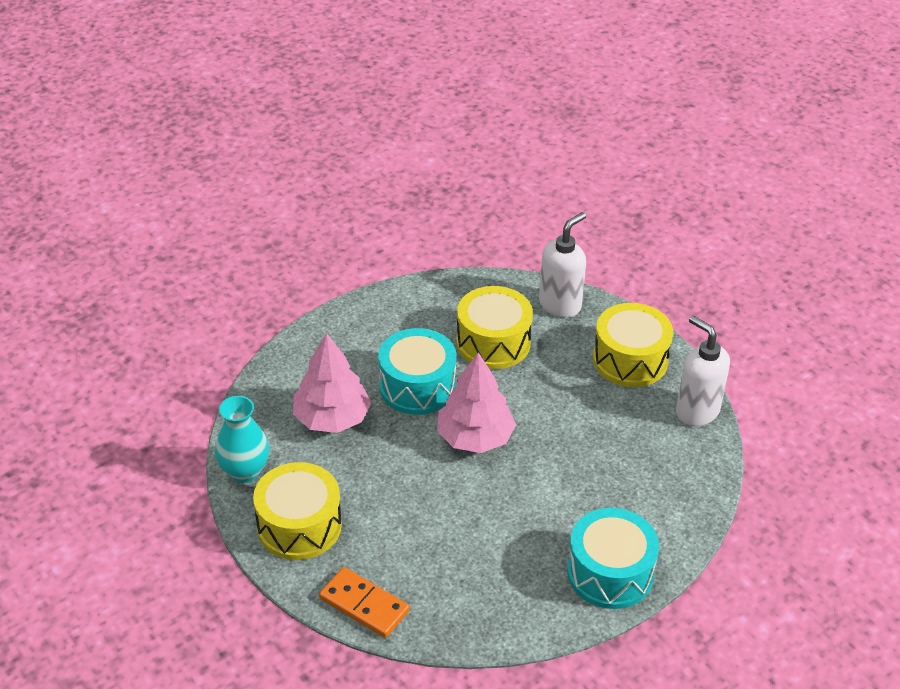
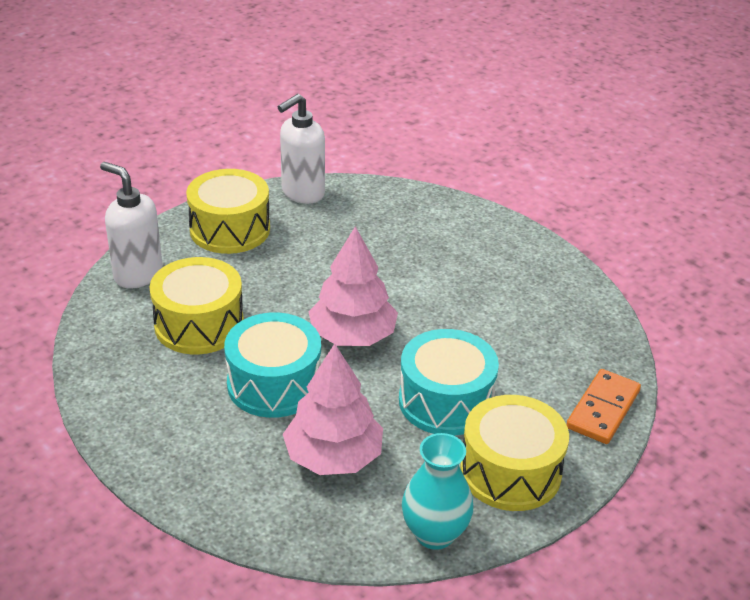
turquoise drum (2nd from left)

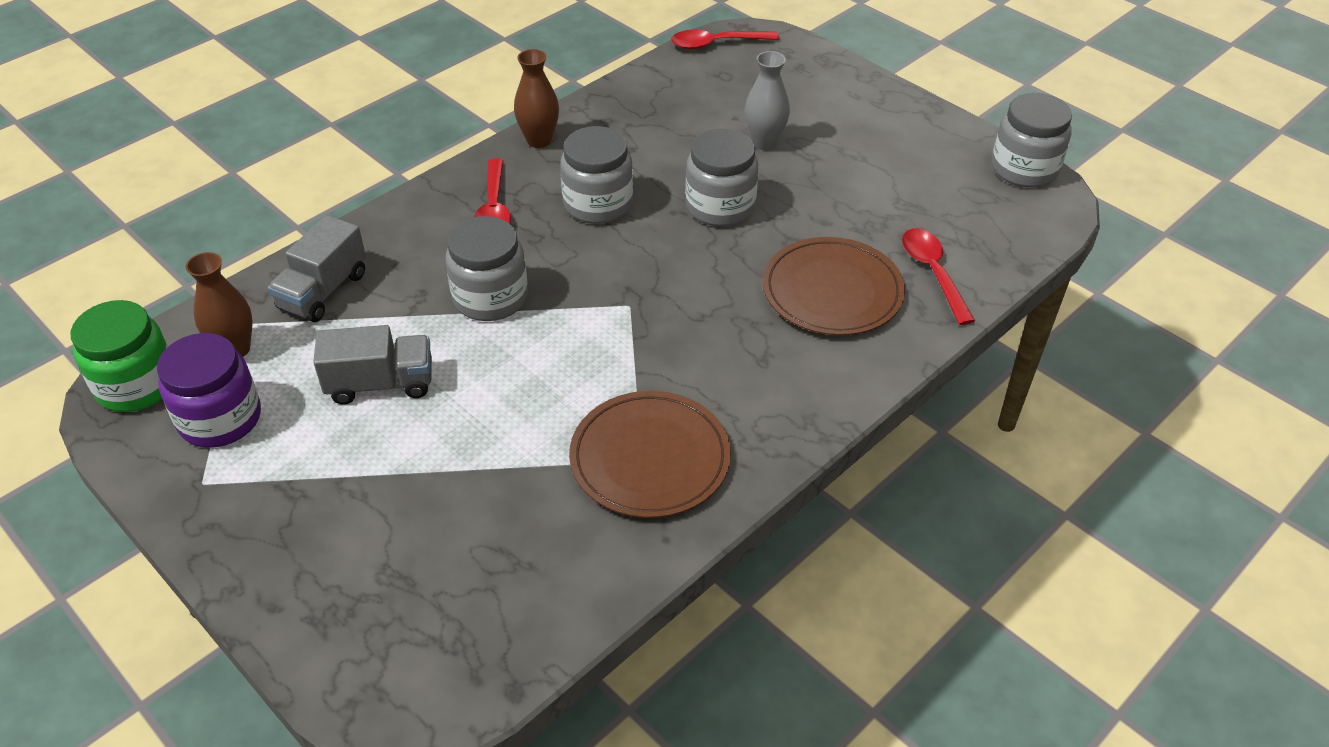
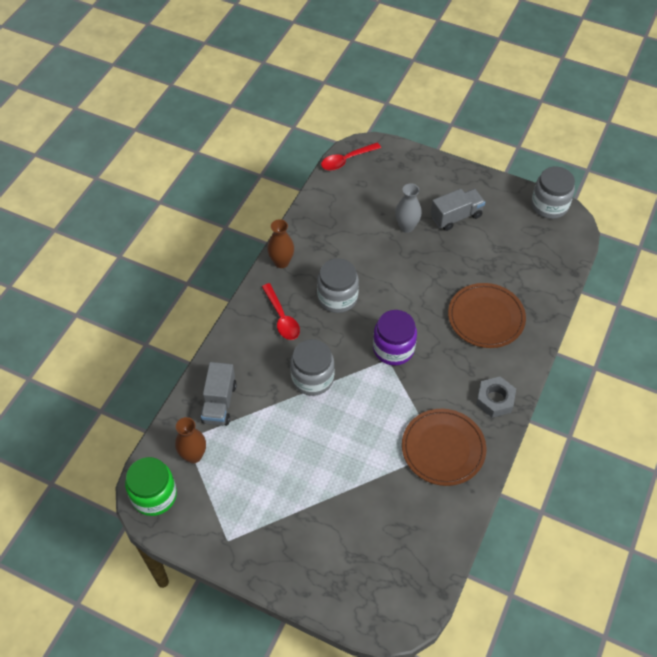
purple jar; grey truck (2nd from left); grey nut; grey jar (3rd from left in the first image); red spoon (3rd from left in the first image)

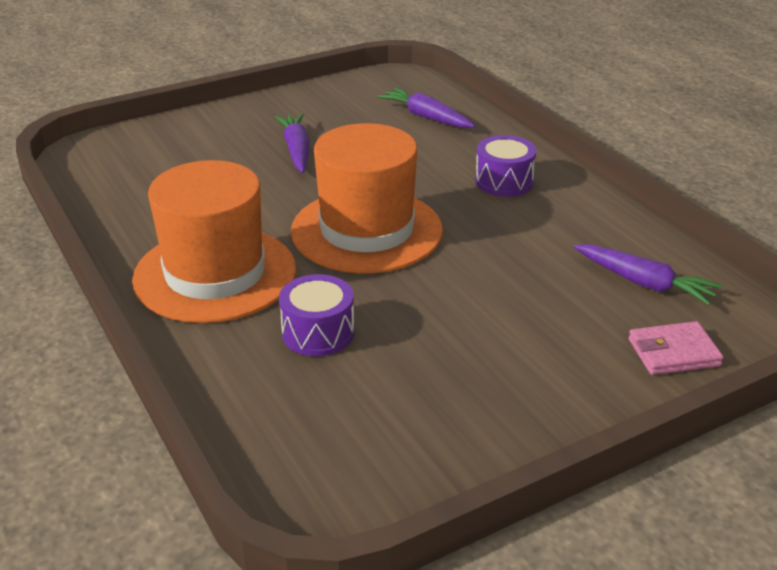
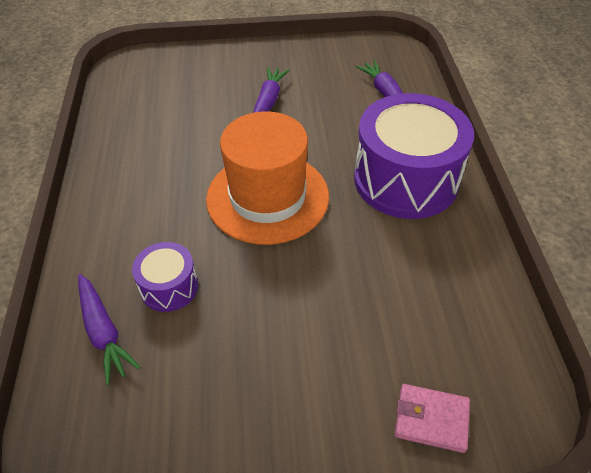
purple carrot (1st from left); purple drum (2nd from left); orange hat (1st from left in the first image)

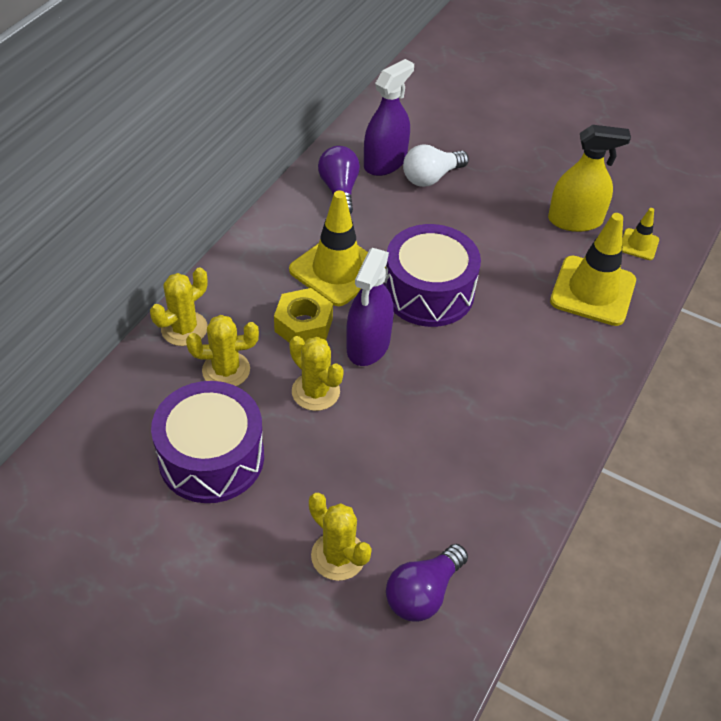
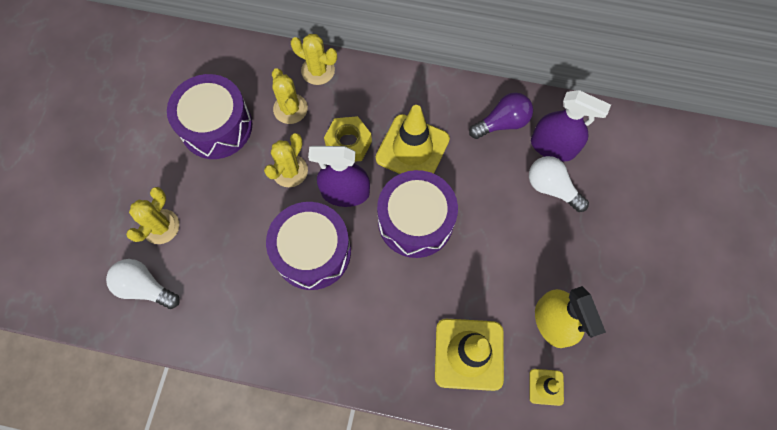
white light bulb (1st from left); purple drum (2nd from left)

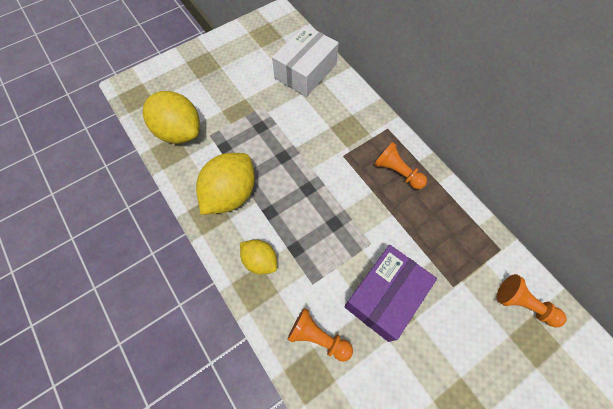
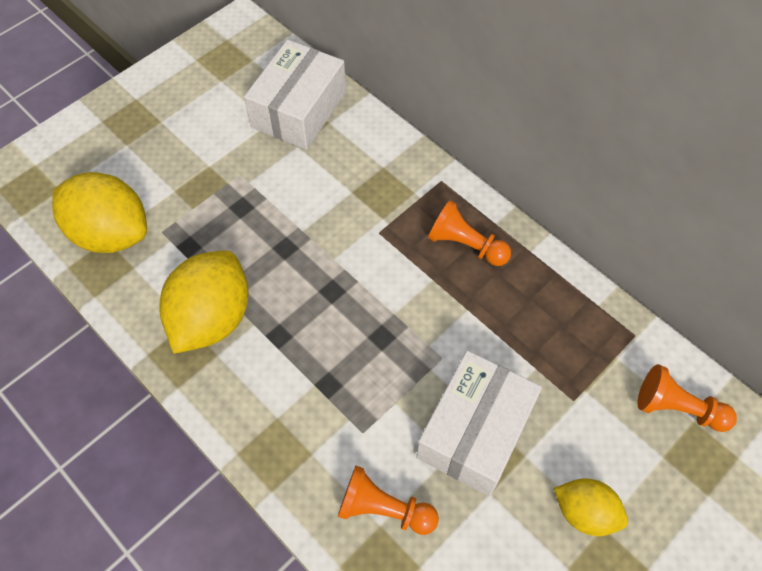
white box (2nd from left); yellow lemon (3rd from left)

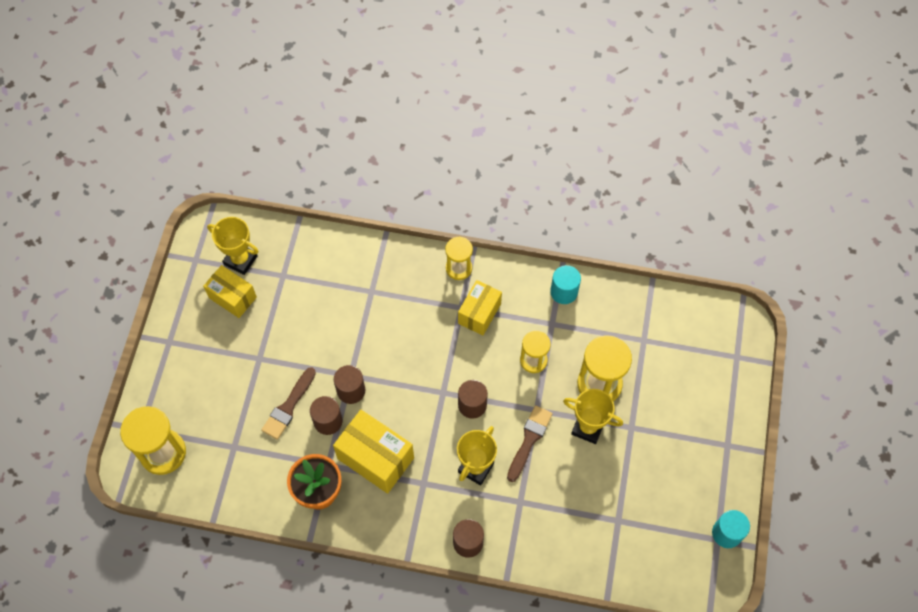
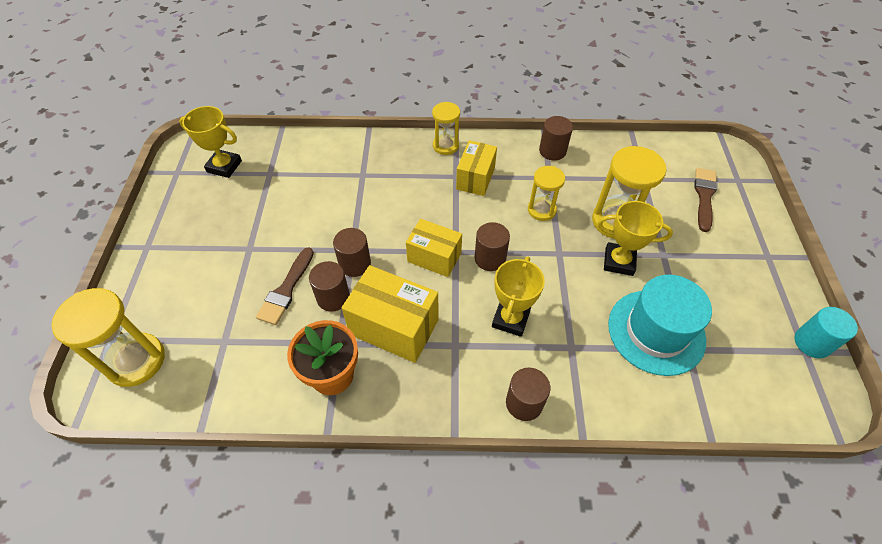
yellow box (2nd from left); brown cylinder (5th from left); turquoise hat; brown brush (2nd from left)

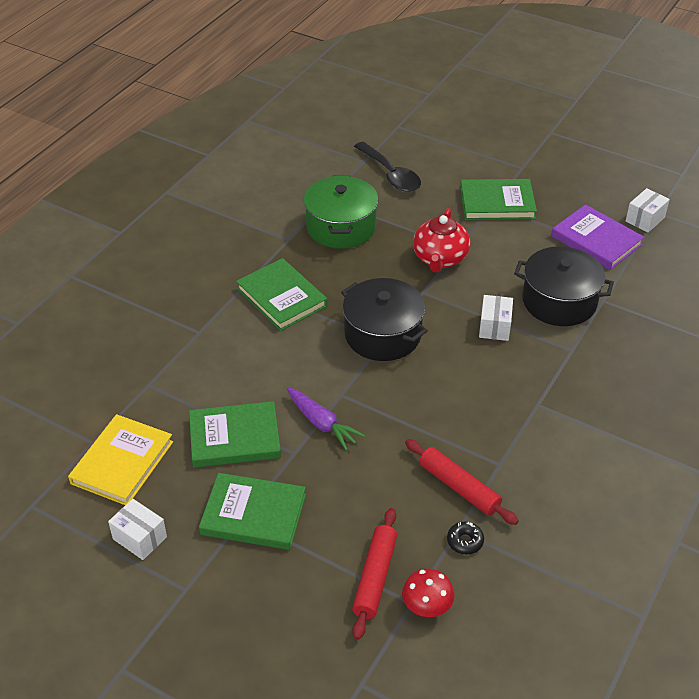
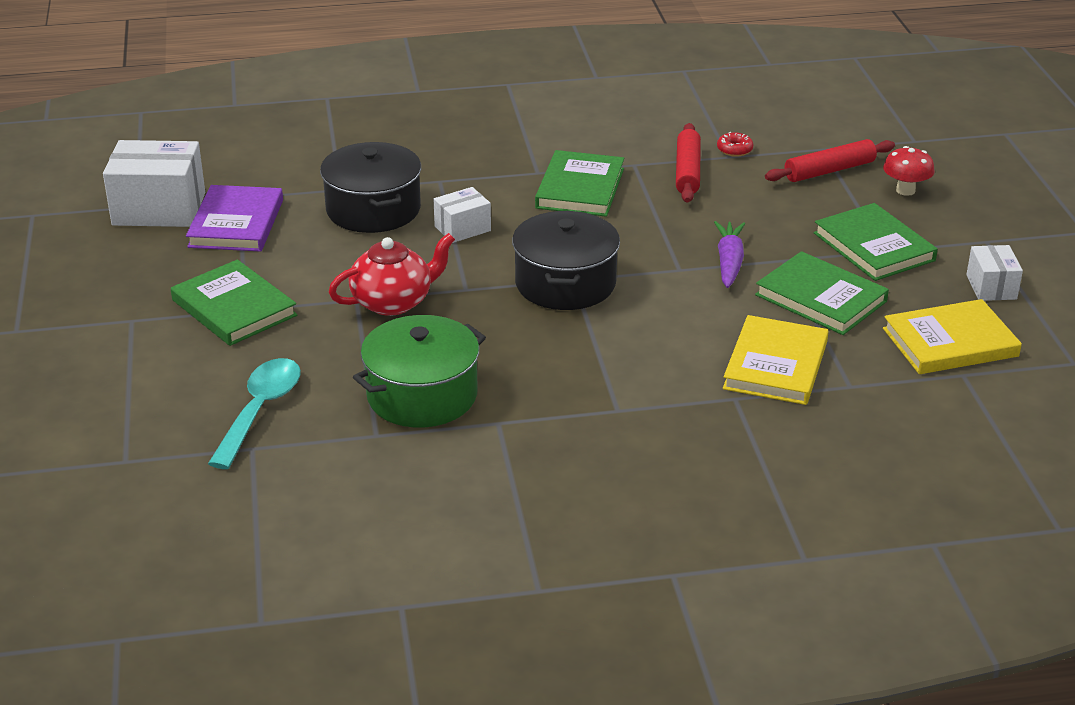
white box (1st from left); turquoise spoon; green book (2nd from left); red donut; yellow book (1st from left); red mushroom

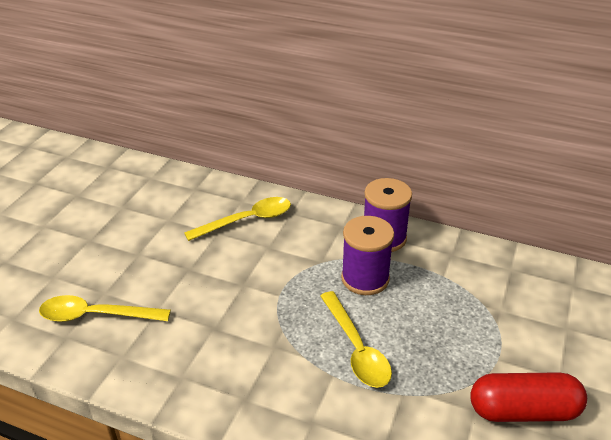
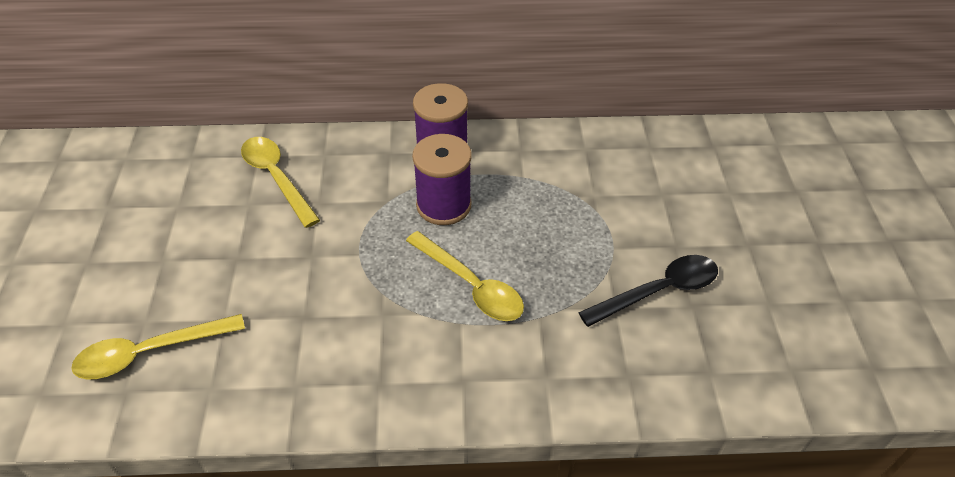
yellow spoon (2nd from left); black spoon

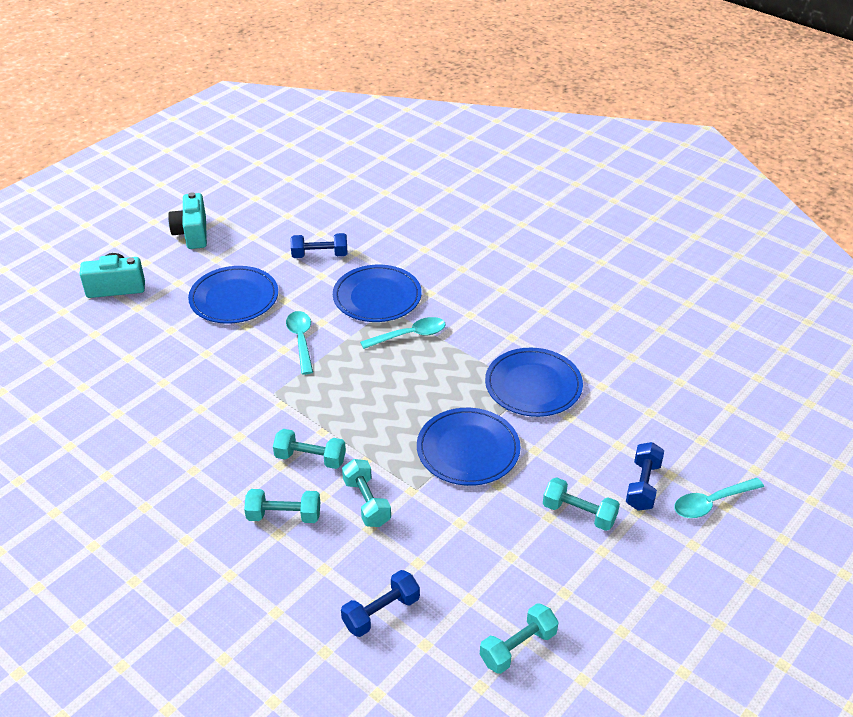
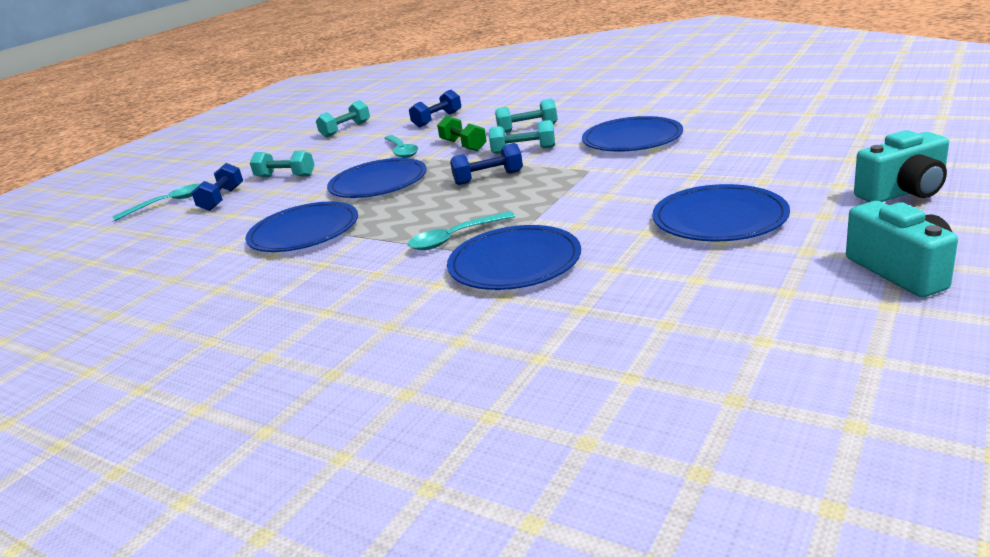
turquoise spoon (2nd from left); green dumbbell; blue dumbbell (3rd from left); blue plate (4th from left)

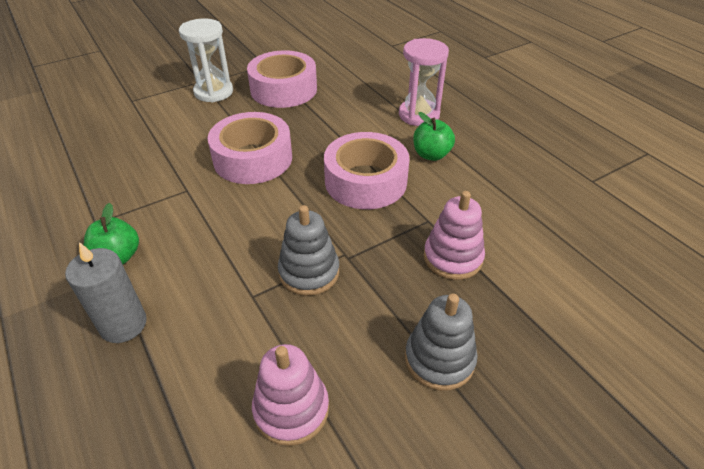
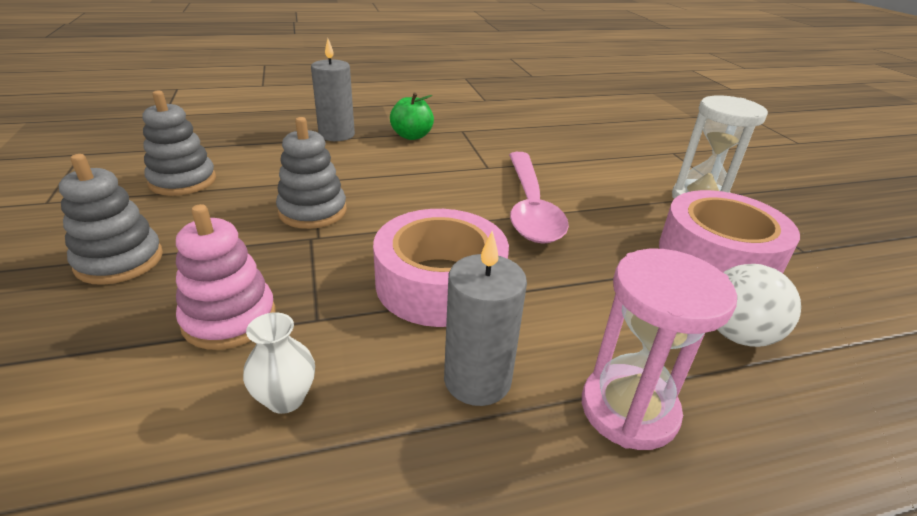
grey stacking toy (2nd from left); white vase; grey candle (2nd from left); pink spoon; white ball

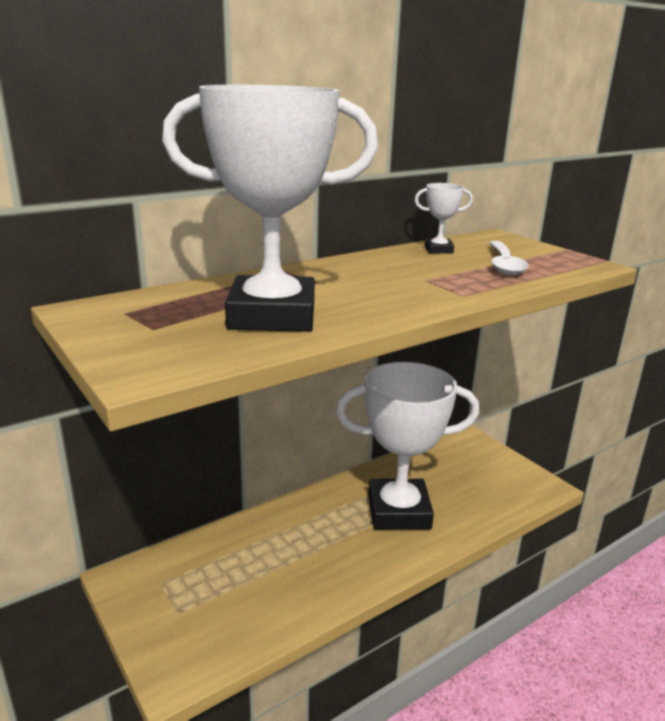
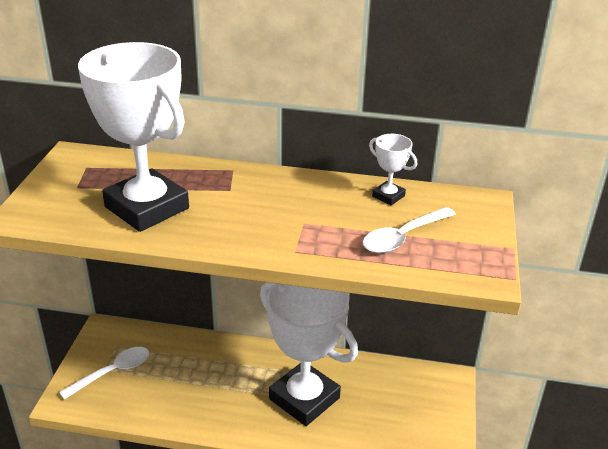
white spoon (1st from left)

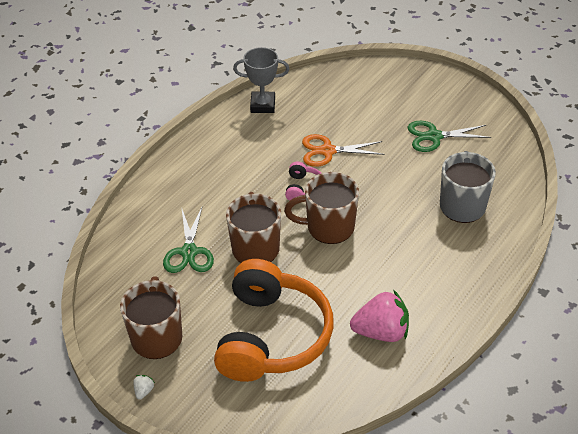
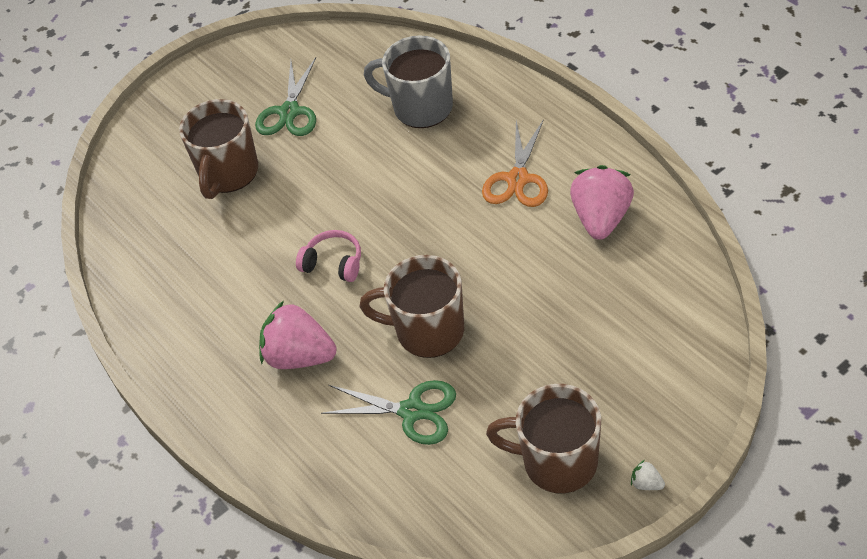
brown mug (1st from left); pink strawberry (1st from left); orange scissors; orange headphones; grey trophy

